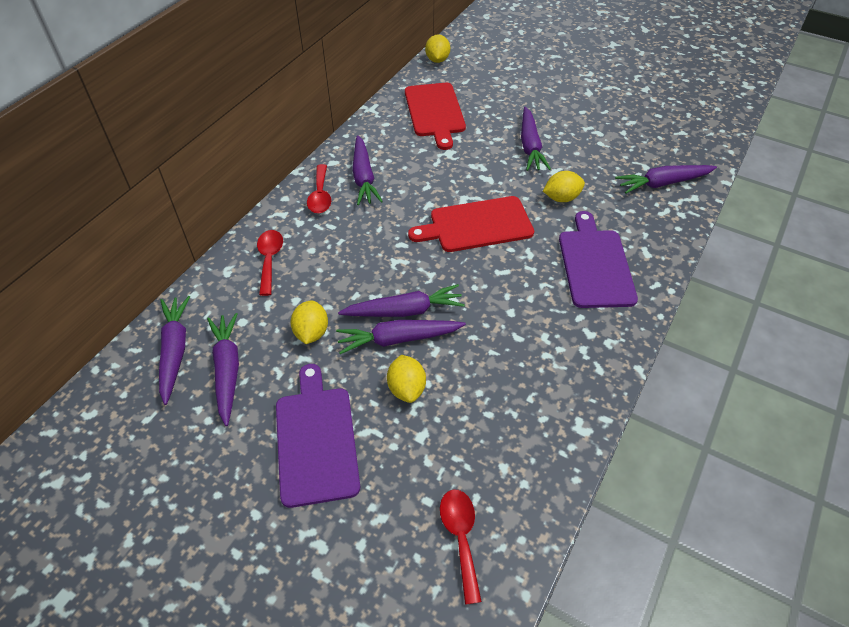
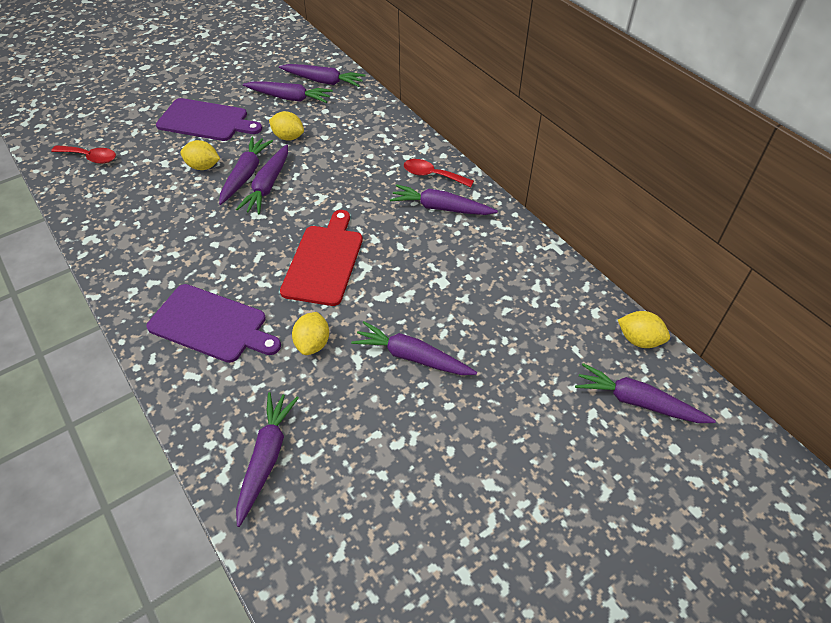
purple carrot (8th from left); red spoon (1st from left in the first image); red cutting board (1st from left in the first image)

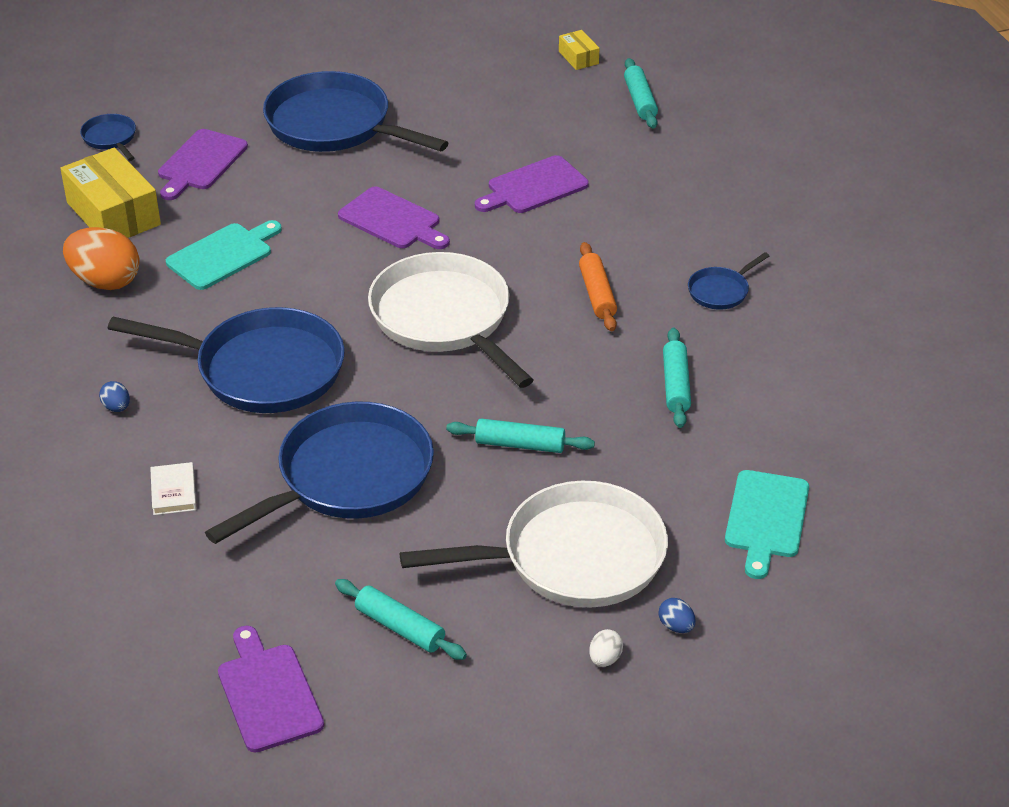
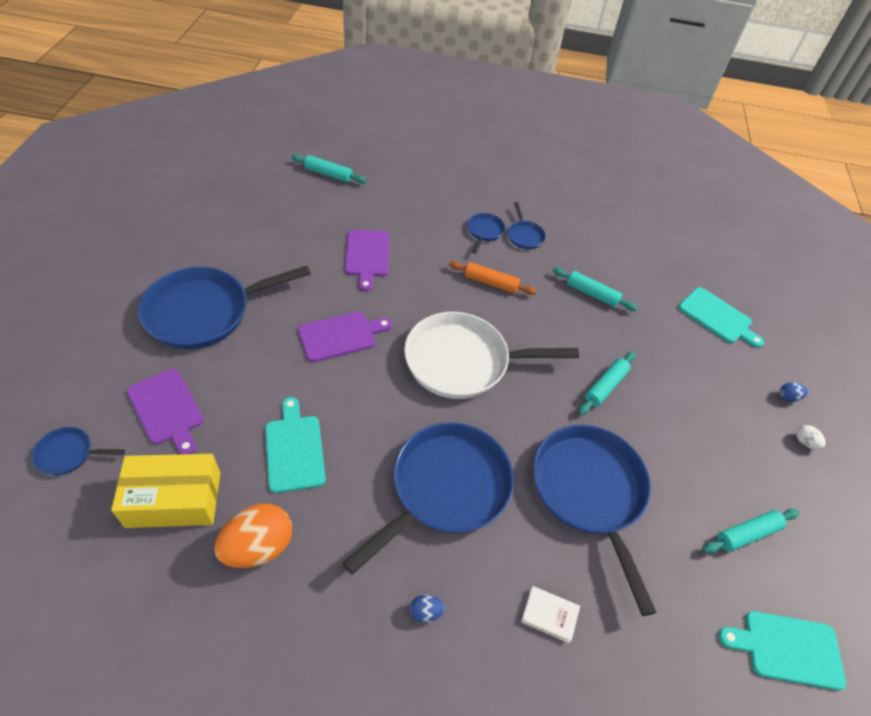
blue pan (4th from left); turquoise cutting board (3rd from left); white pan (2nd from left in the first image); yellow box (2nd from left in the first image)

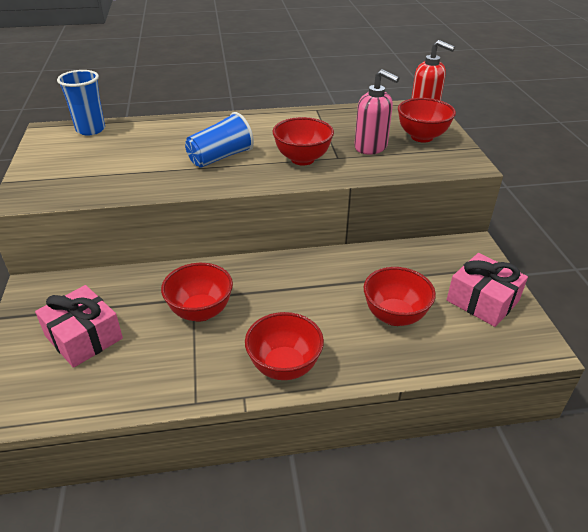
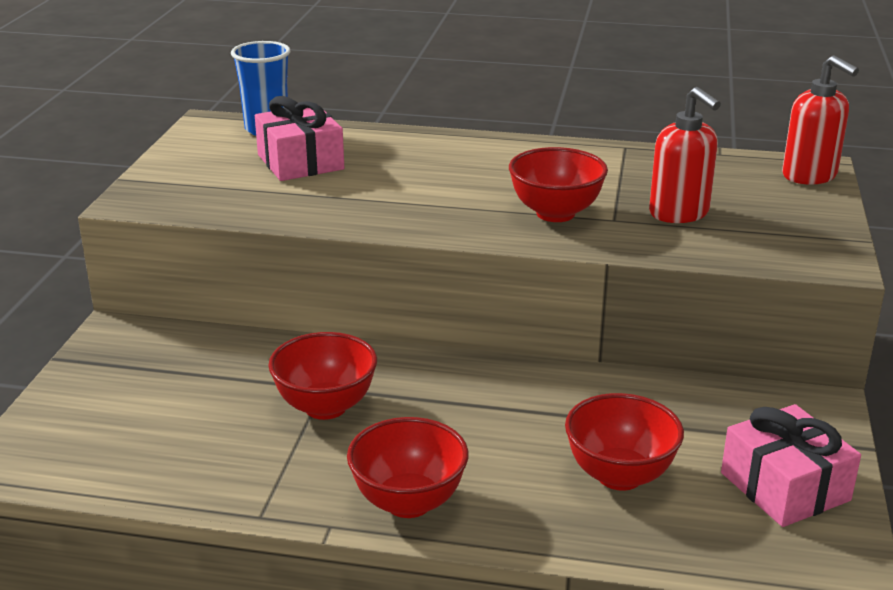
pink gift (1st from left); red soap dispenser (1st from left); blue cup (2nd from left in the first image); red bowl (5th from left in the first image)

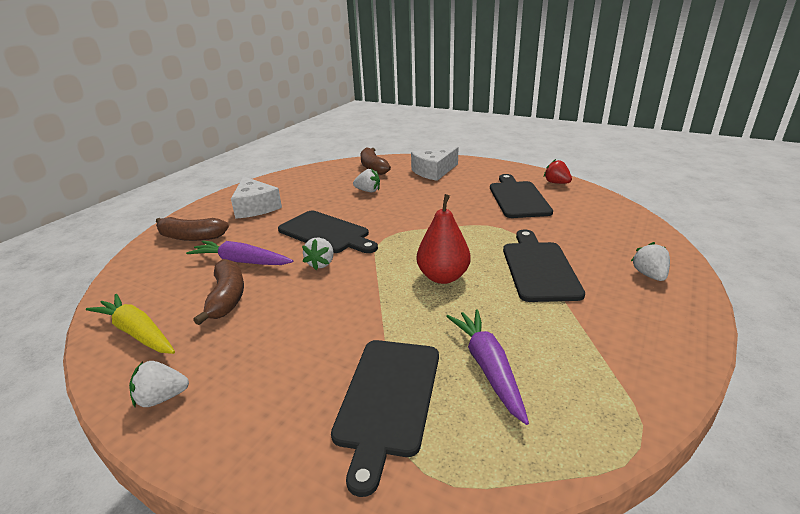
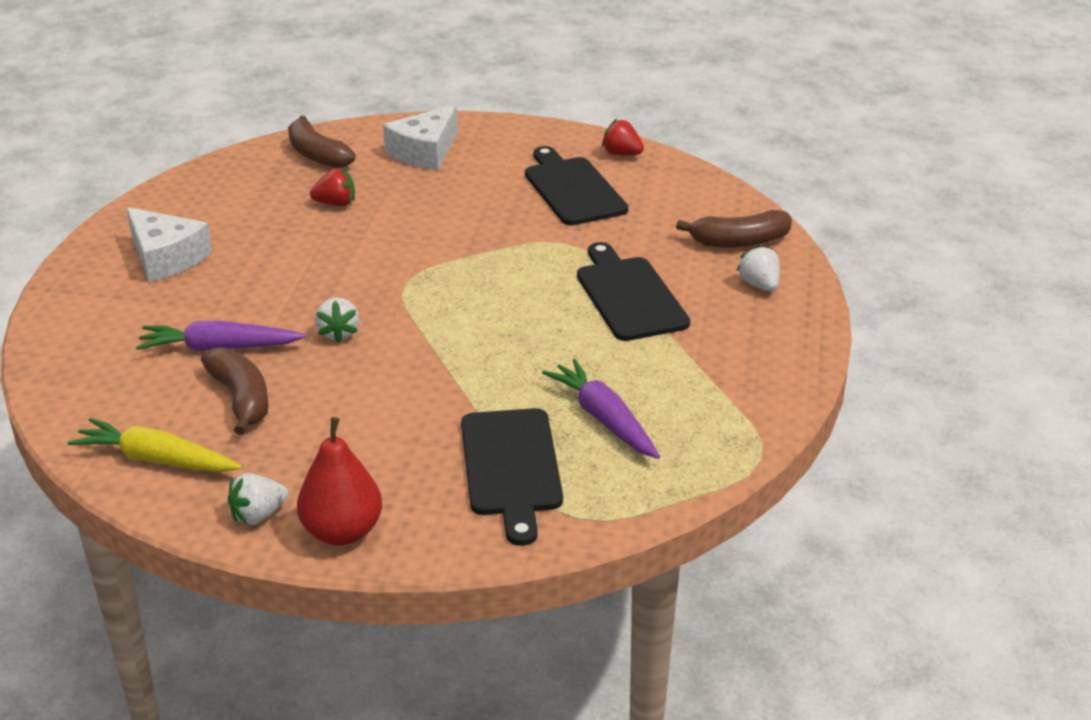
red pear; red strawberry (1st from left); brown banana (3rd from left); black cutting board (1st from left in the first image)

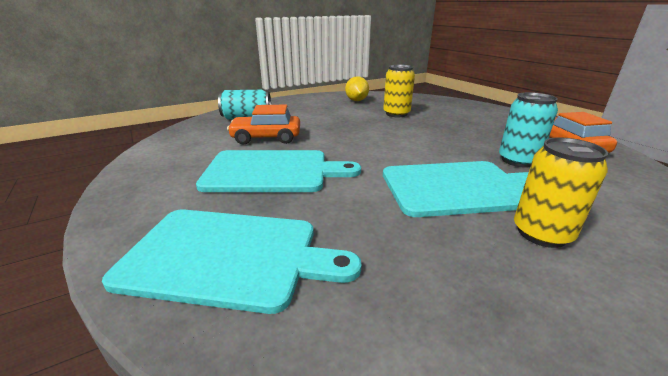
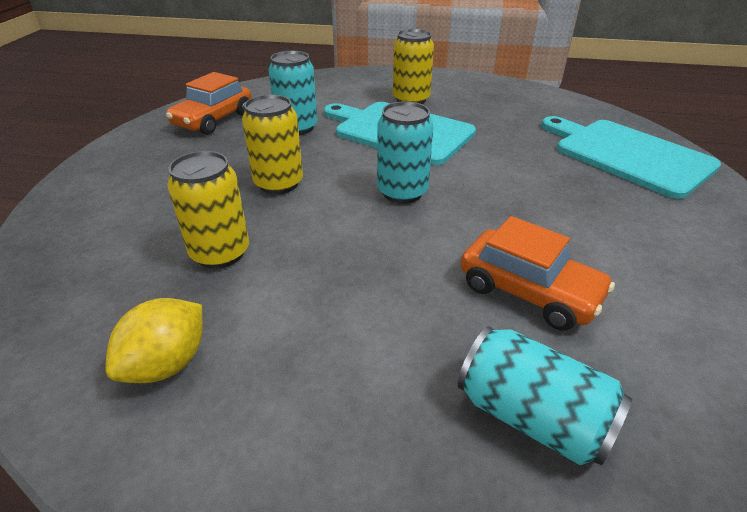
yellow can (2nd from left); turquoise can (2nd from left); turquoise cutting board (2nd from left in the first image)

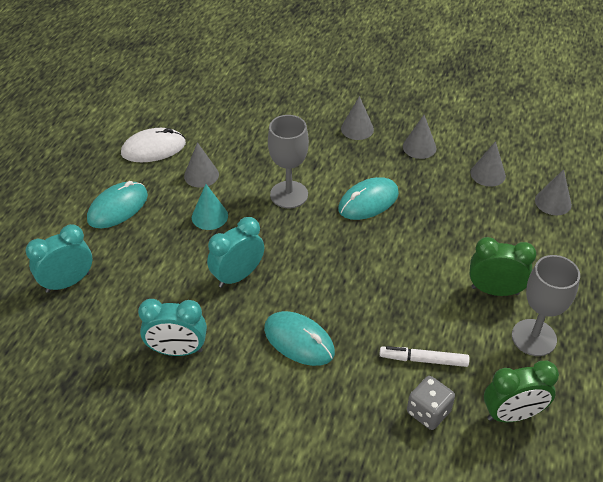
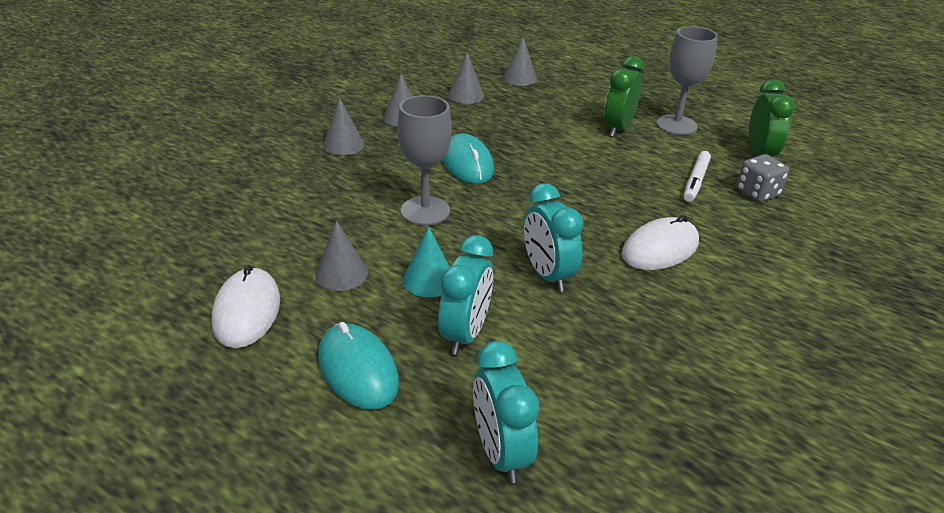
turquoise clock (1st from left); white mouse (2nd from left)

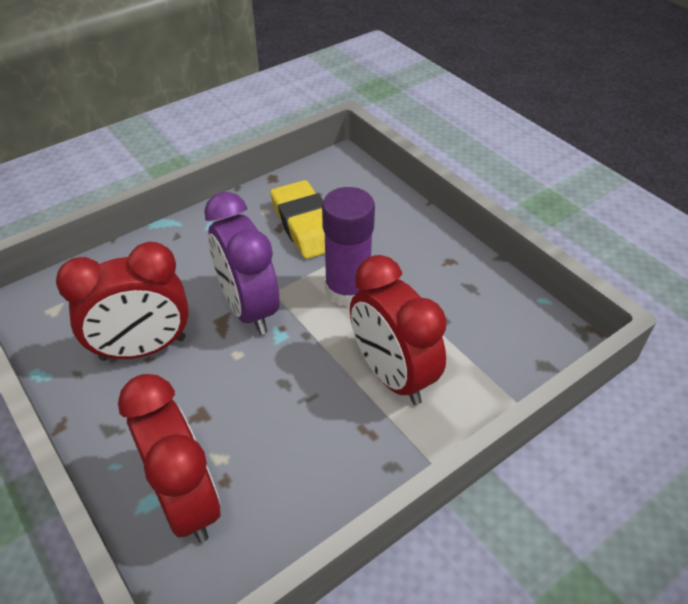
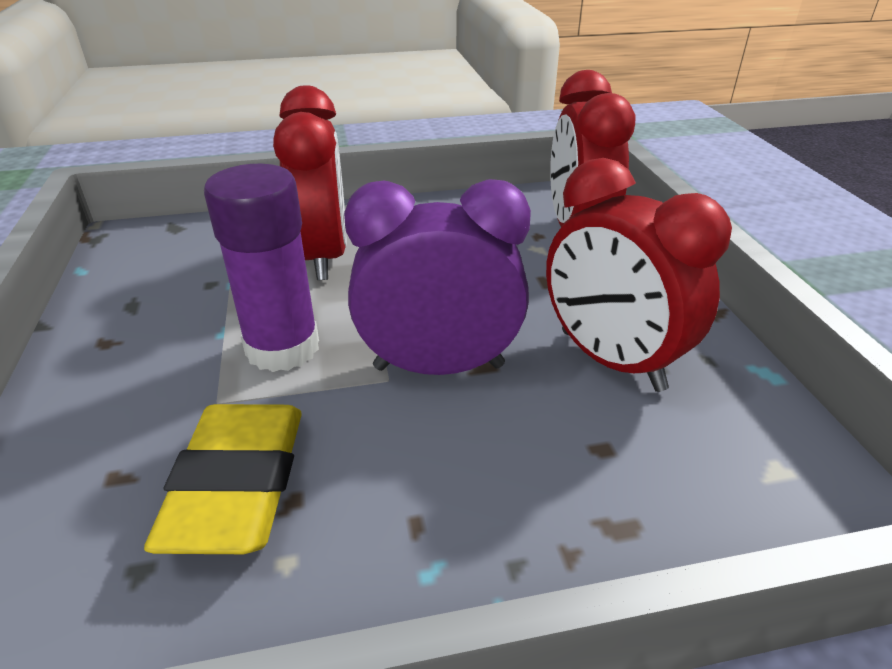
purple clock; red clock (3rd from left)

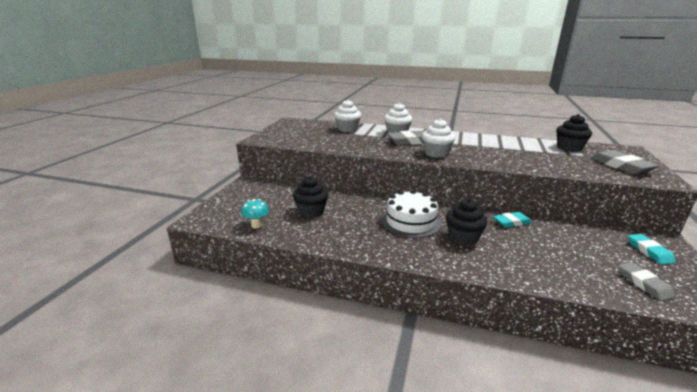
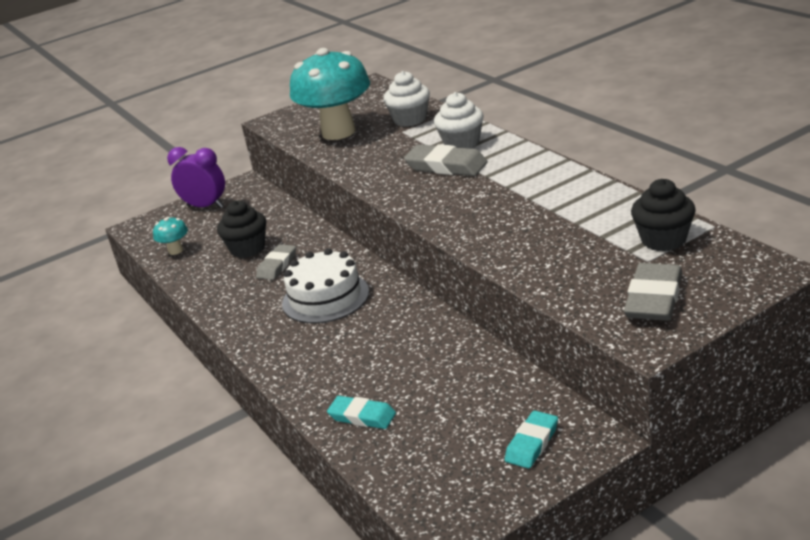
purple clock; grey eraser (1st from left); turquoise mushroom (2nd from left); turquoise eraser (1st from left); white cupcake (3rd from left in the first image); black cupcake (2nd from left in the first image)

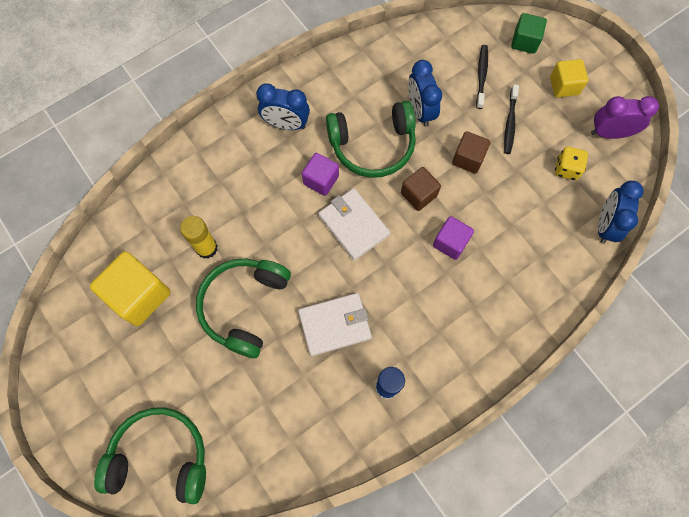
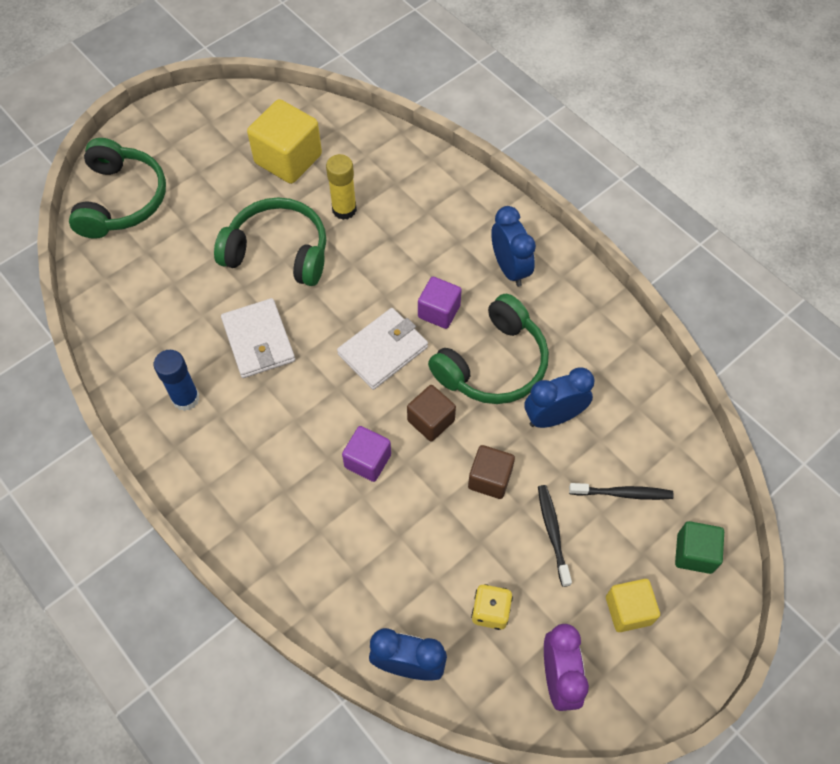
green headphones (3rd from left); blue clock (2nd from left); black toothbrush (1st from left)

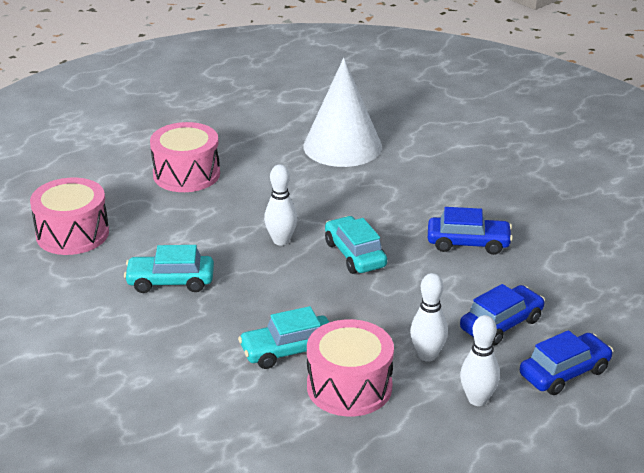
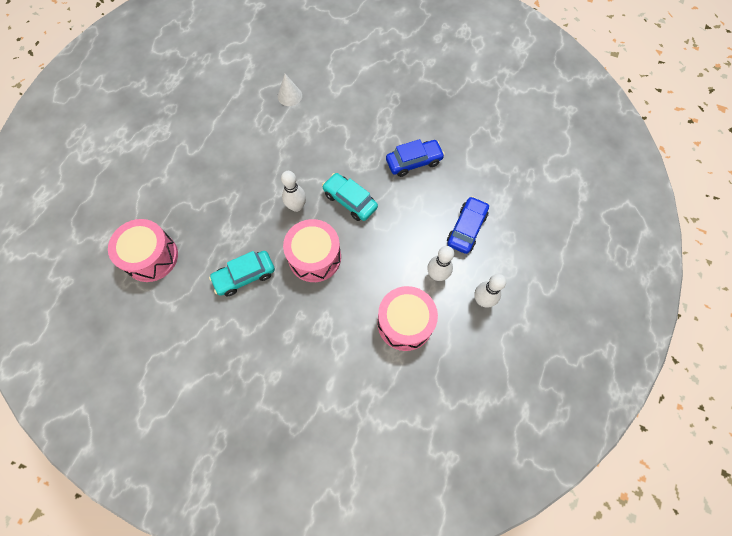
white cone; pink drum (2nd from left); turquoise car (2nd from left in the first image); blue car (3rd from left in the first image)

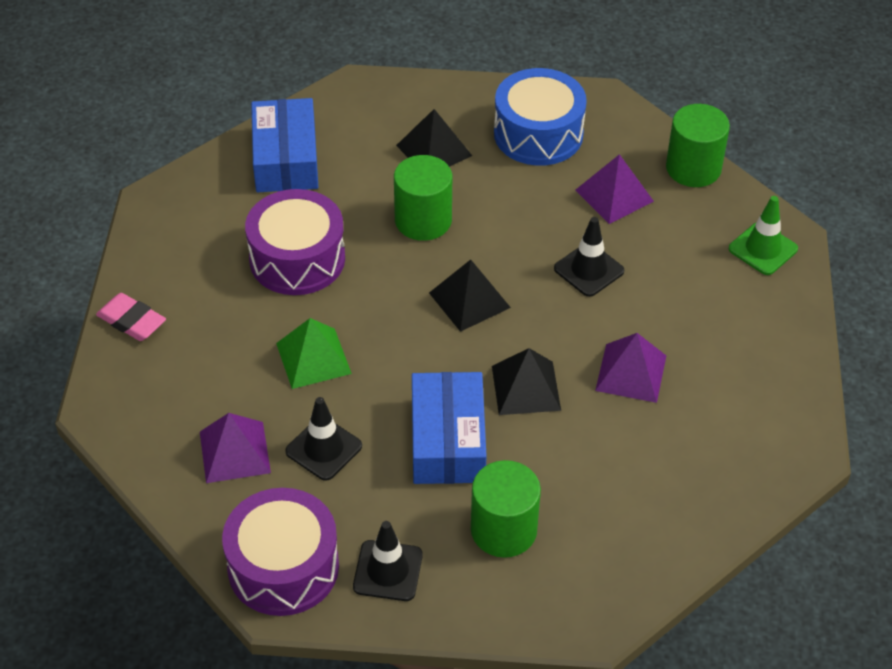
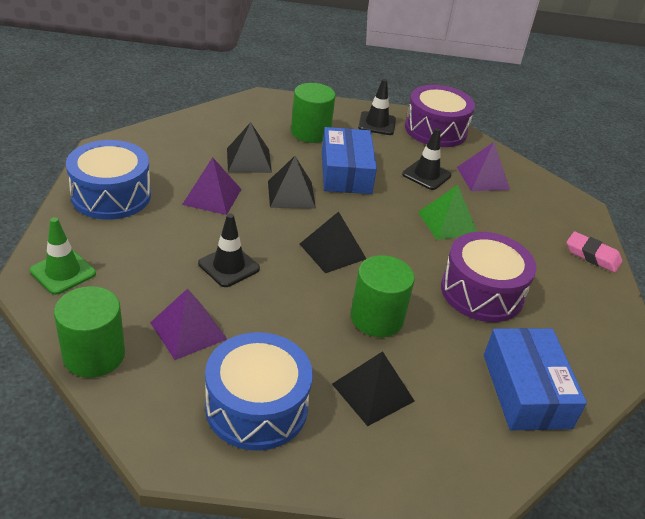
blue drum (1st from left); black pyramid (1st from left)

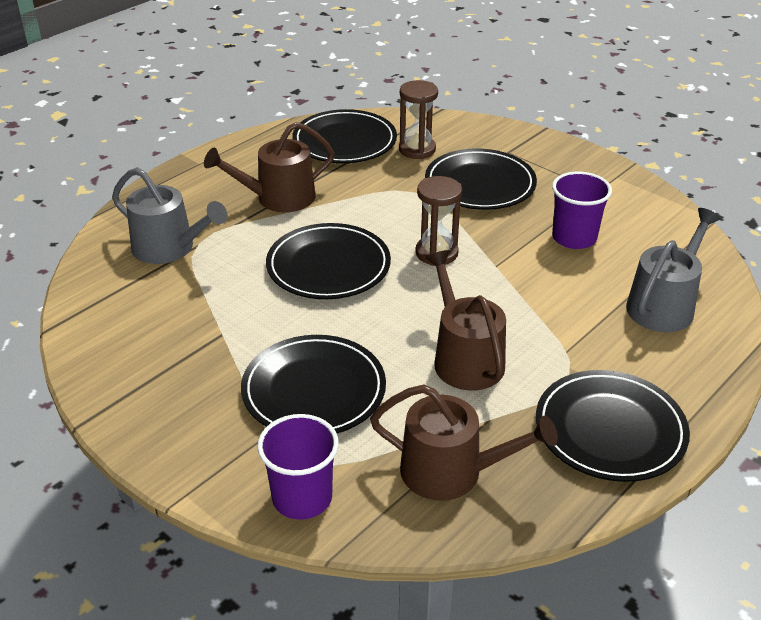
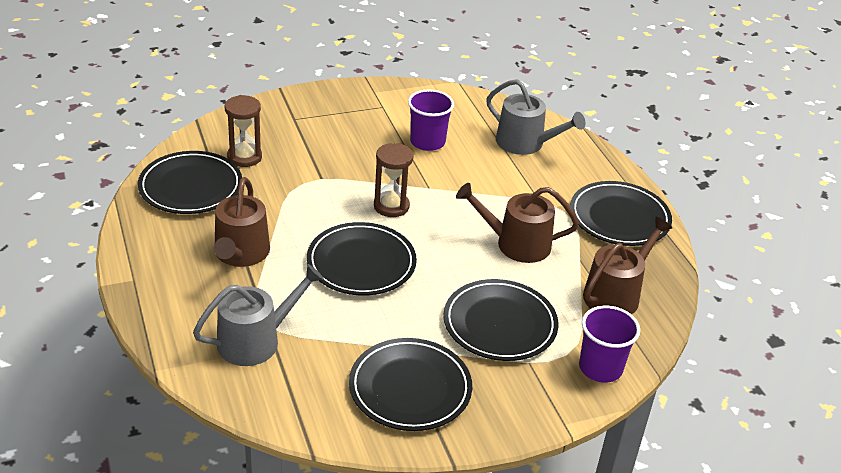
black plate (3rd from left); grey watering can (2nd from left)

